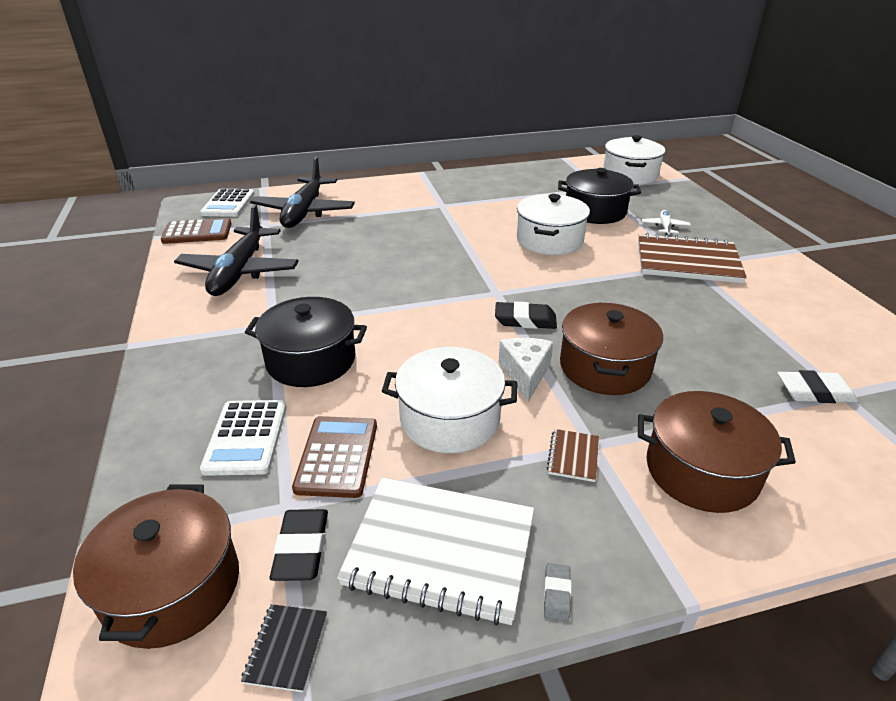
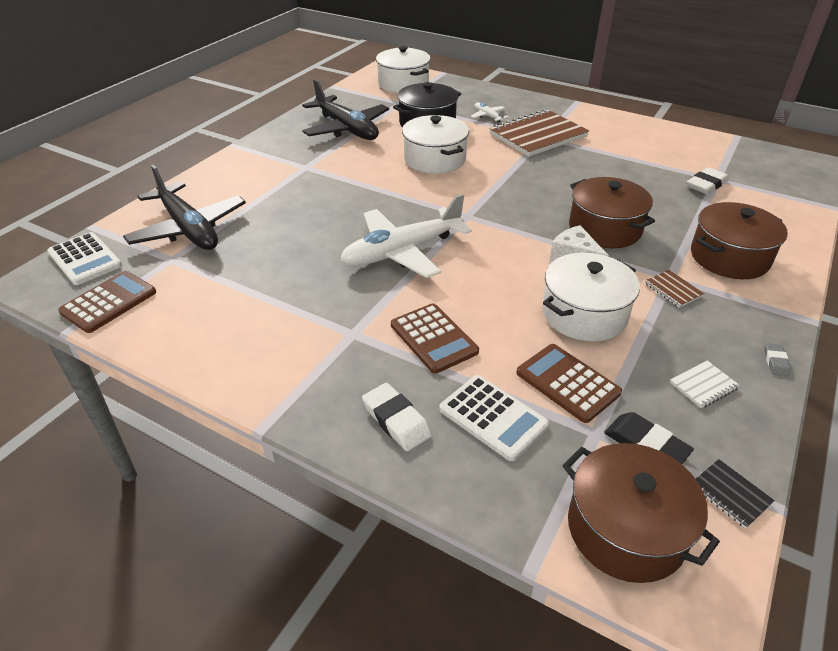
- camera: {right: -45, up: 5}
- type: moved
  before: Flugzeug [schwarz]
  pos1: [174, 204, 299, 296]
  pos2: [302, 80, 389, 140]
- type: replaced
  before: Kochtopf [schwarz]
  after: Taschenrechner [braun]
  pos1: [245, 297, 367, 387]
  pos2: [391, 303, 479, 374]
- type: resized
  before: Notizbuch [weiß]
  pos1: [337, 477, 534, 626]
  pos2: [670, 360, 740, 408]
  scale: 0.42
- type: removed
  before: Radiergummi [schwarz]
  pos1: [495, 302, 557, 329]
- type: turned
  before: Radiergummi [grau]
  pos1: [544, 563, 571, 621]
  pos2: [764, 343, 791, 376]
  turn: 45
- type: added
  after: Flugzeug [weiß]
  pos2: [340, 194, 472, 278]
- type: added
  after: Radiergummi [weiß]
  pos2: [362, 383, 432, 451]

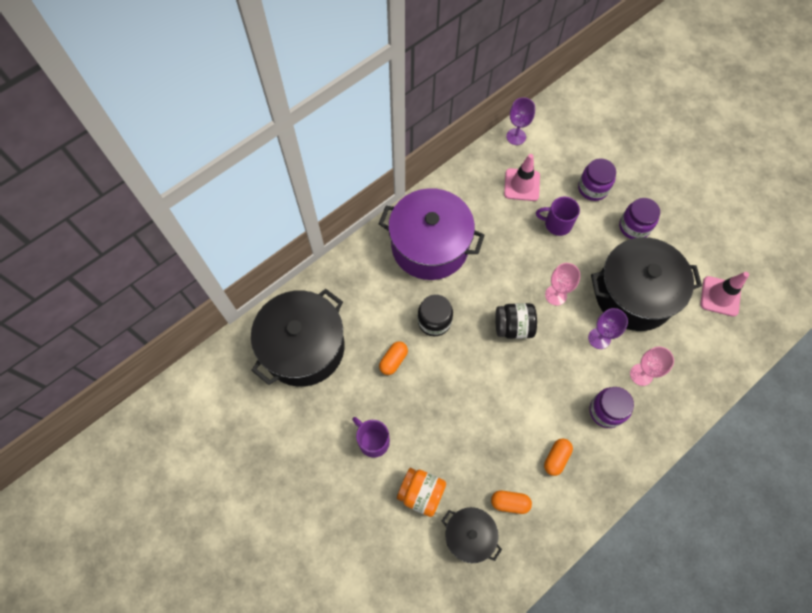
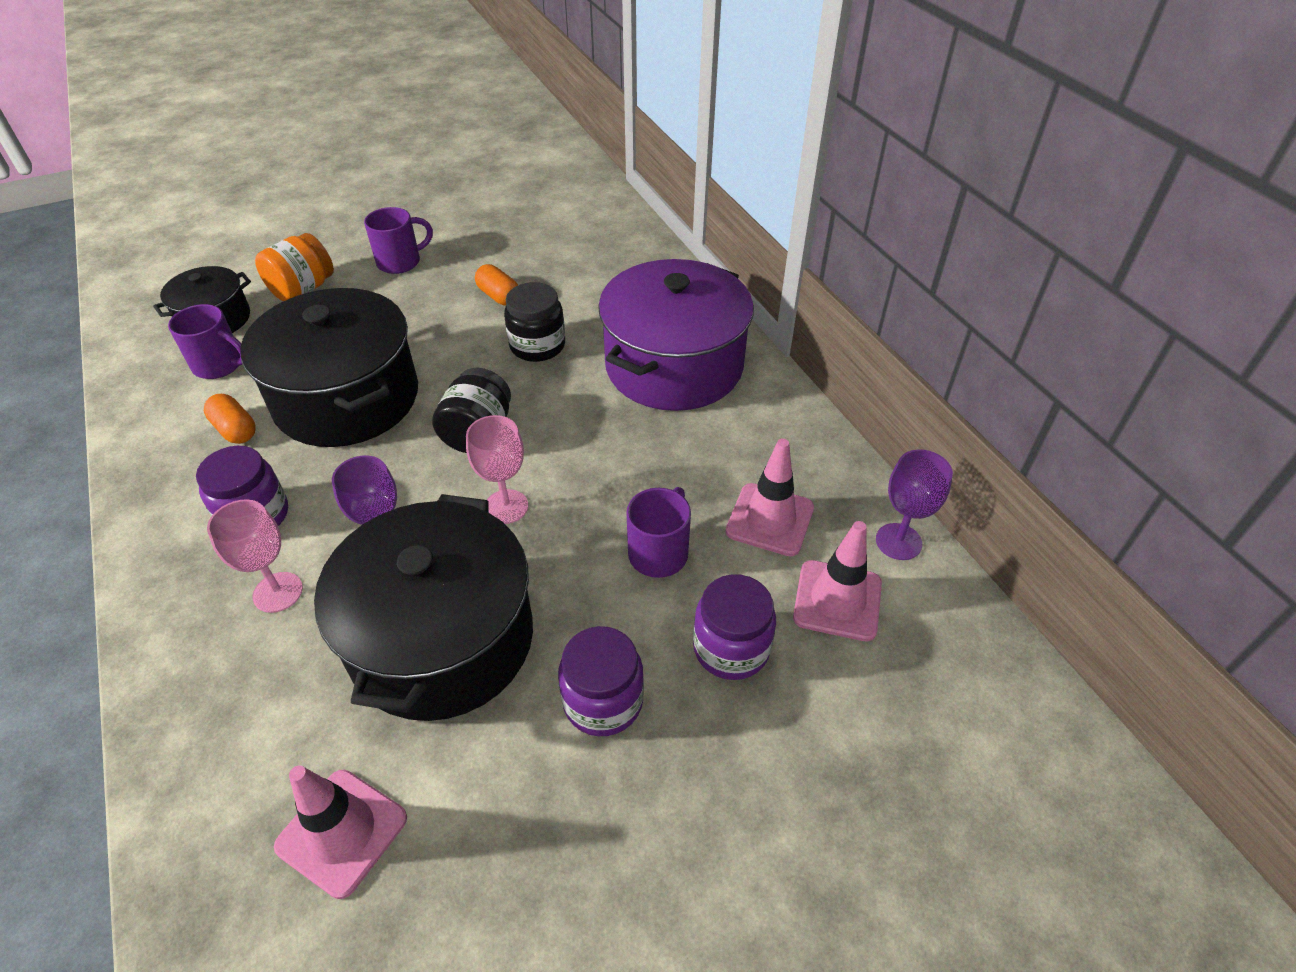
- camera: {right: 105, up: -20}
- type: moved
  before: Kochtopf [schwarz]
  pos1: [251, 289, 345, 387]
  pos2: [240, 288, 418, 447]
- type: replaced
  before: Kapsel [orange]
  after: Tasse [lila]
  pos1: [491, 490, 532, 514]
  pos2: [168, 304, 243, 379]
- type: added
  after: Leitkegel [rosa]
  pos2: [793, 521, 882, 641]

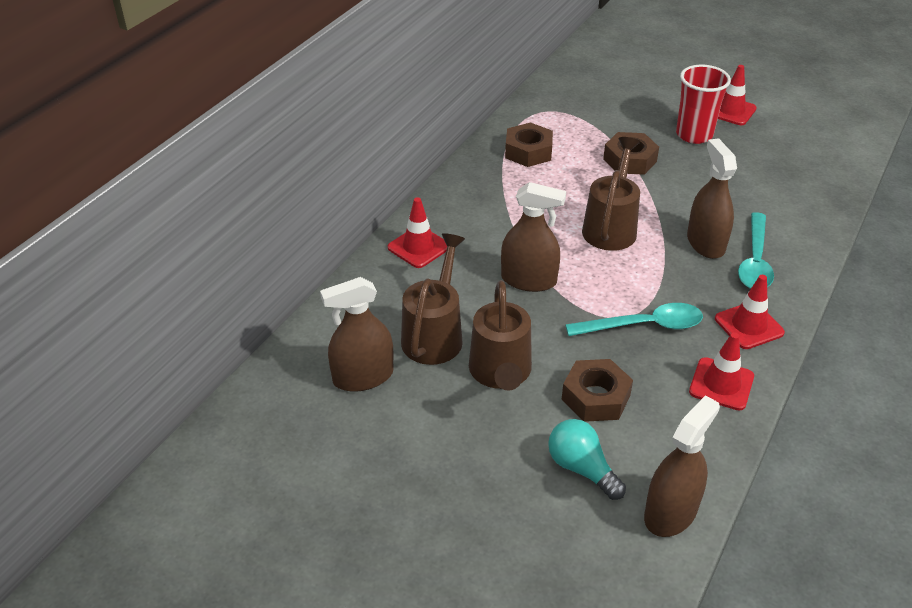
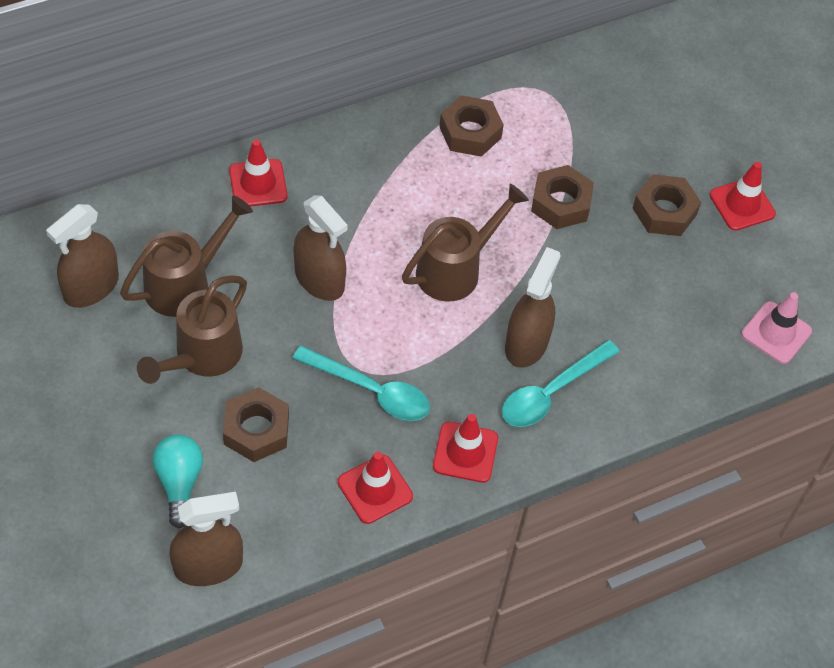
- camera: {right: 30, up: 15}
- type: turned
  before: Sprühflasche [braun]
  pos1: [320, 277, 393, 392]
  pos2: [46, 204, 119, 308]
  turn: -60
- type: replaced
  before: Becher [rot]
  after: Sechskantmutter [braun]
  pos1: [676, 65, 731, 144]
  pos2: [633, 175, 701, 236]
- type: added
  after: Leitkegel [rosa]
  pos2: [742, 292, 812, 364]

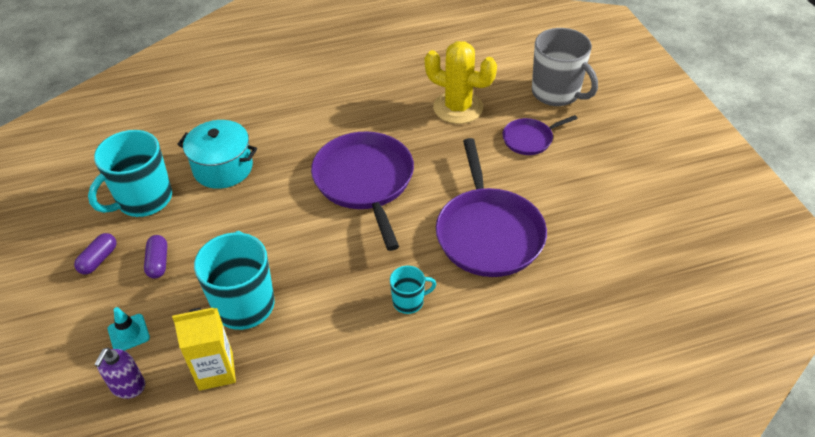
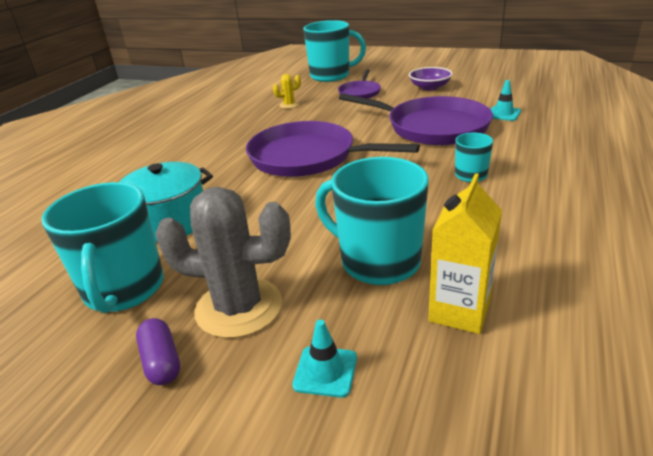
- camera: {right: -50, up: -15}
- type: removed
  before: Seifenspender [lila]
  pos1: [94, 348, 145, 399]
- type: replaced
  before: Kapsel [lila]
  after: Kaktus [grau]
  pos1: [144, 235, 167, 279]
  pos2: [155, 187, 291, 338]
- type: resized
  before: Kaktus [gelb]
  pos1: [424, 41, 497, 124]
  pos2: [273, 74, 301, 109]
  scale: 0.44
- type: recoloured
  before: Tasse [grau]
  after: Tasse [türkis]
  pos1: [532, 28, 598, 106]
  pos2: [303, 20, 366, 82]
- type: added
  after: Schüssel [lila]
  pos2: [409, 67, 453, 90]
- type: added
  after: Leitkegel [türkis]
  pos2: [490, 80, 521, 121]

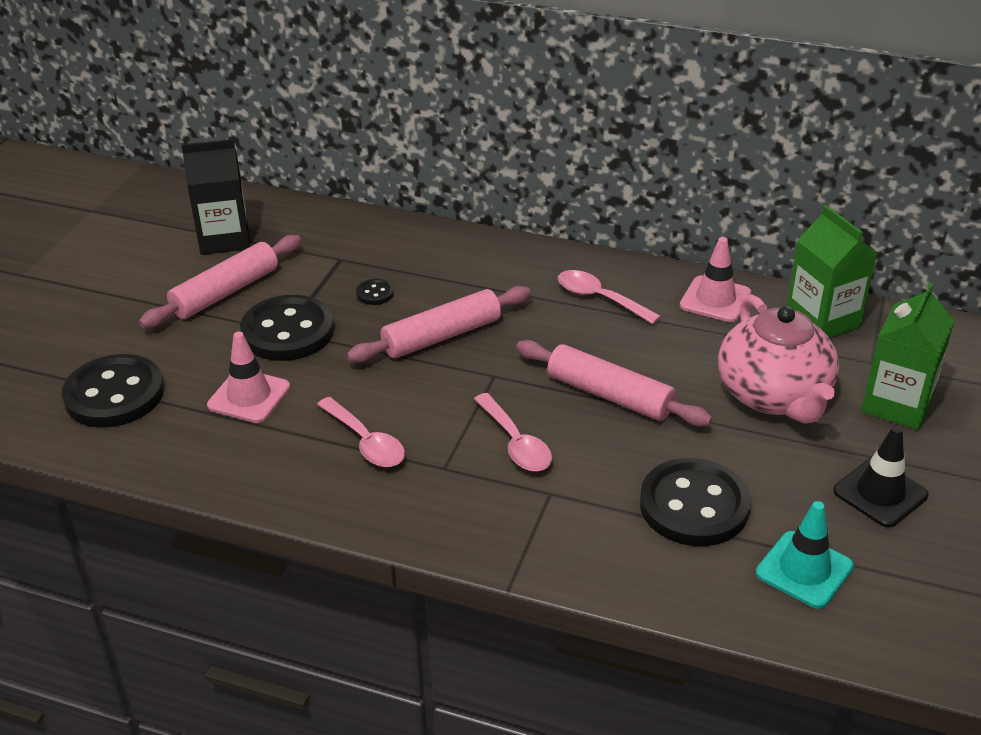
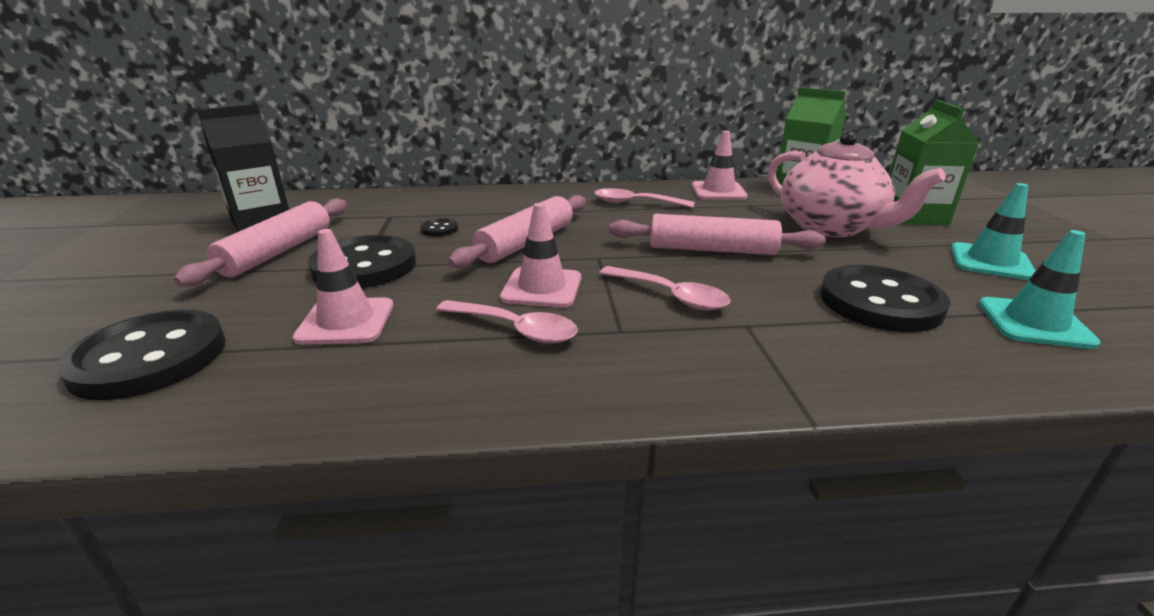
- camera: {right: -25, up: -10}
- type: recoloured
  before: Leitkegel [schwarz]
  after: Leitkegel [türkis]
  pos1: [833, 426, 929, 528]
  pos2: [951, 183, 1036, 280]
- type: added
  after: Leitkegel [rosa]
  pos2: [500, 203, 581, 308]

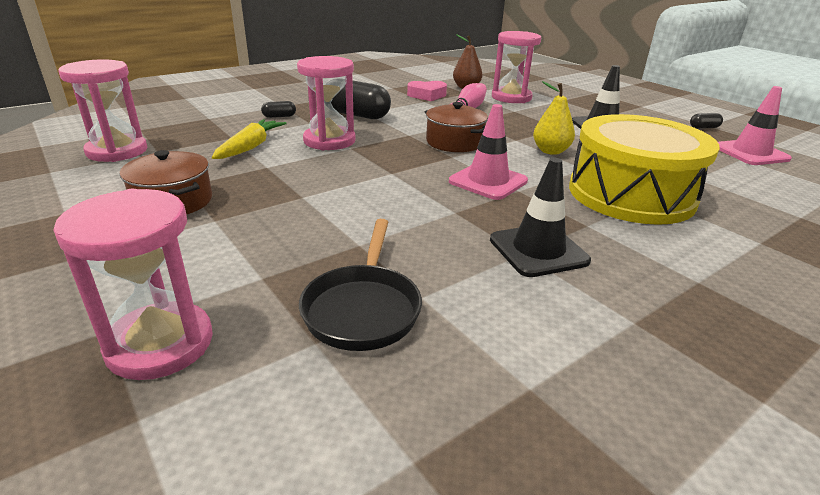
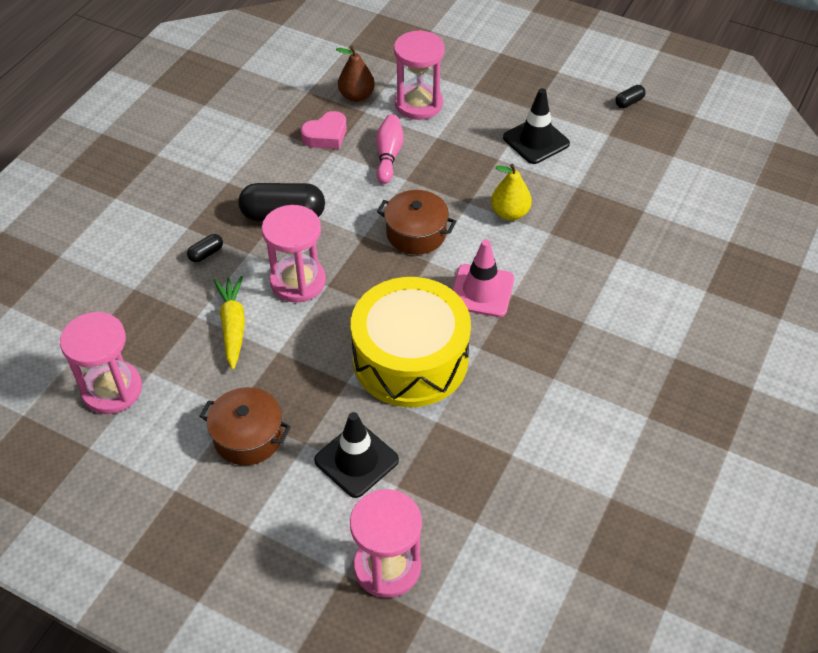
- camera: {right: -25, up: 20}
- type: removed
  before: Pfanne [schwarz]
  pos1: [299, 219, 422, 351]
- type: moved
  before: Leitkegel [schwarz]
  pos1: [490, 158, 591, 277]
  pos2: [314, 412, 399, 498]
- type: moved
  before: Trommel [gelb]
  pos1: [569, 114, 720, 225]
  pos2: [351, 277, 471, 407]
- type: removed
  before: Leitkegel [rosa]
  pos1: [718, 86, 792, 165]

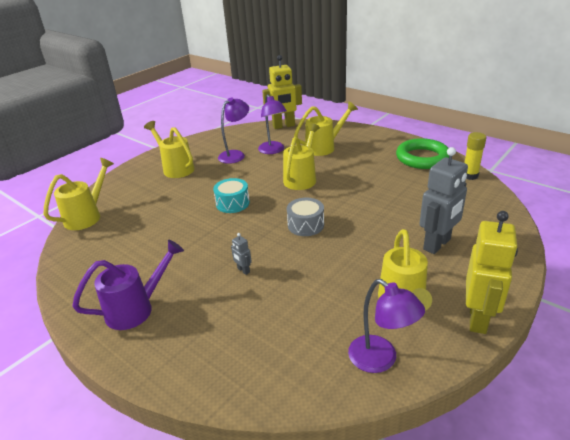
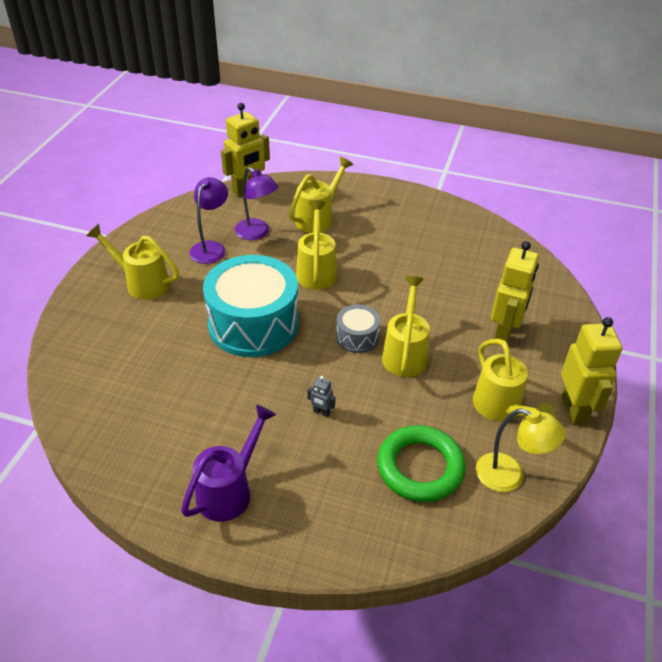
- camera: {right: -25, up: 10}
- type: moved
  before: Gießkanne [gelb]
  pos1: [43, 158, 114, 230]
  pos2: [382, 276, 430, 377]
- type: resized
  before: Trommel [türkis]
  pos1: [213, 178, 250, 213]
  pos2: [203, 255, 299, 357]
  scale: 2.13
- type: recoloured
  before: Lampe [lila]
  after: Lampe [gelb]
  pos1: [348, 279, 425, 373]
  pos2: [476, 408, 566, 492]
- type: moved
  before: Ring [grün]
  pos1: [396, 138, 449, 169]
  pos2: [377, 425, 466, 502]
- type: recoloured
  before: Roboter [grau]
  after: Roboter [gelb]
  pos1: [419, 147, 468, 254]
  pos2: [491, 241, 539, 344]
- type: removed
  before: Klebestift [gelb]
  pos1: [464, 132, 487, 180]

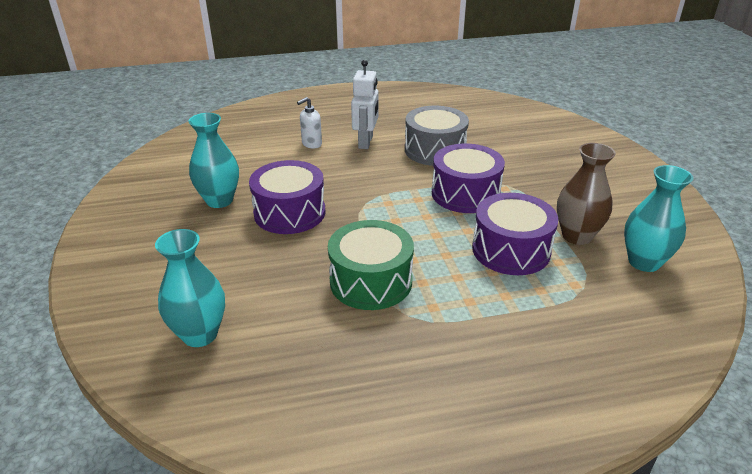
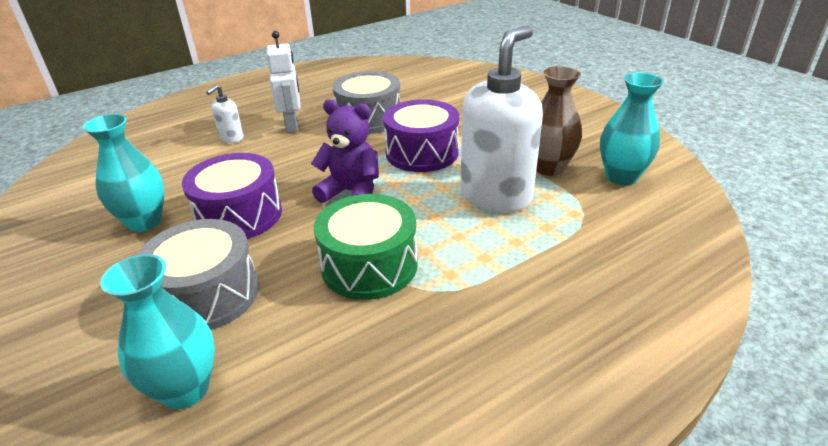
- camera: {right: -20, up: 0}
- type: replaced
  before: Trommel [lila]
  after: Seifenspender [weiß]
  pos1: [472, 193, 558, 275]
  pos2: [461, 26, 543, 213]
- type: added
  after: Trommel [grau]
  pos2: [138, 219, 259, 330]
- type: added
  after: Teddybär [lila]
  pos2: [311, 99, 379, 203]

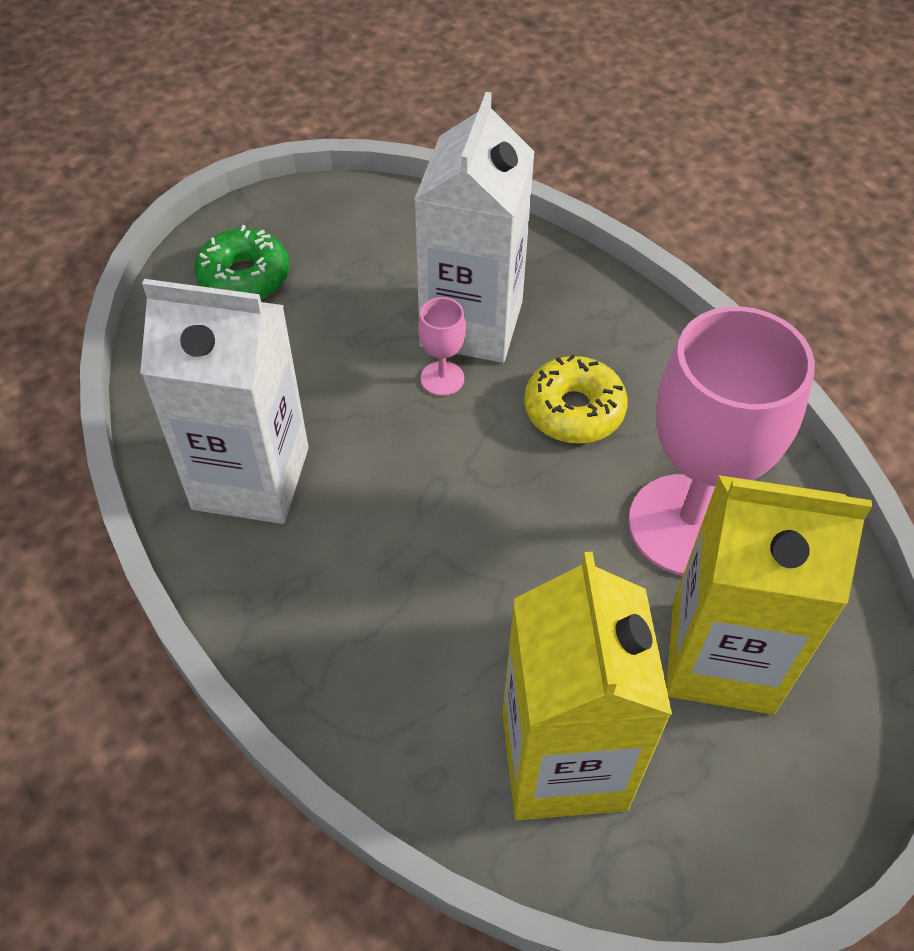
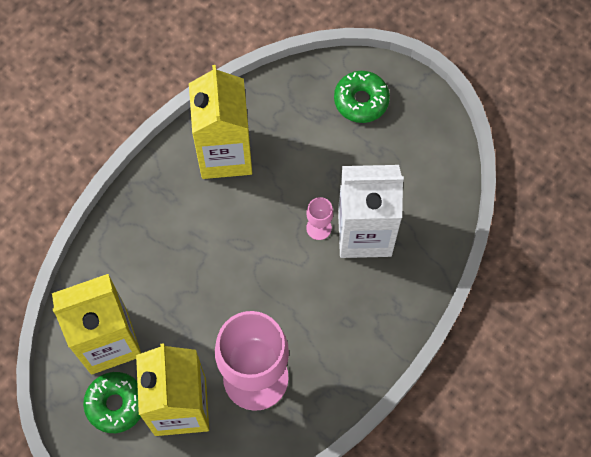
- camera: {right: 75, up: 15}
- type: recoloured
  before: Getränkekarton [weiß]
  after: Getränkekarton [gelb]
  pos1: [140, 279, 309, 524]
  pos2: [189, 65, 252, 179]
- type: removed
  before: Donut [gelb]
  pos1: [524, 354, 628, 443]
- type: added
  after: Donut [grün]
  pos2: [83, 372, 141, 433]

